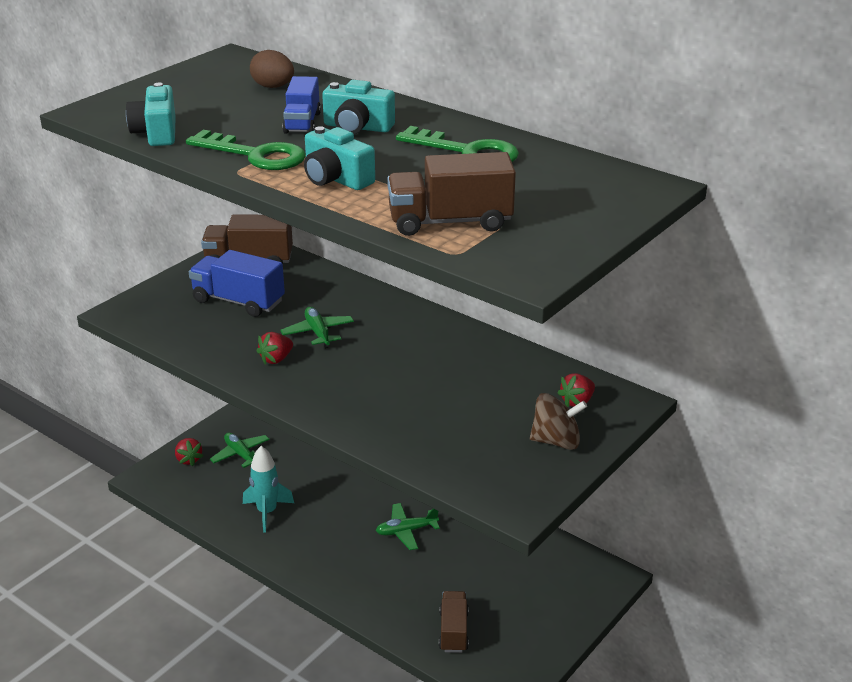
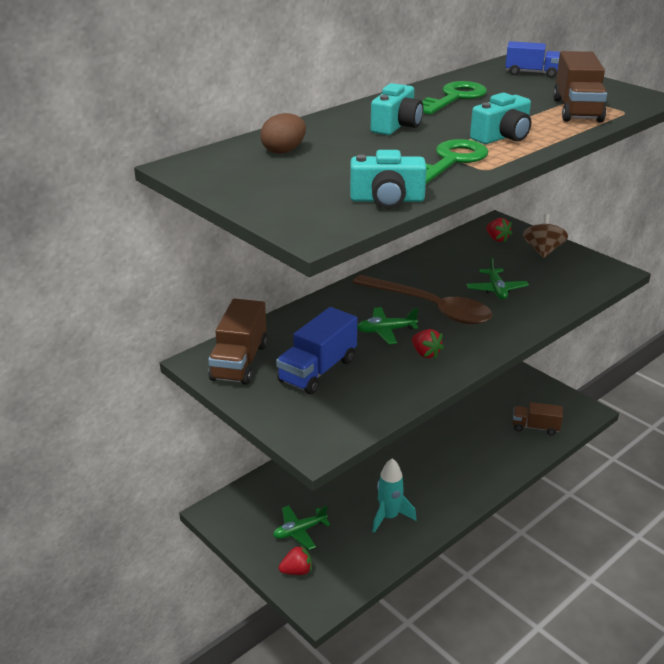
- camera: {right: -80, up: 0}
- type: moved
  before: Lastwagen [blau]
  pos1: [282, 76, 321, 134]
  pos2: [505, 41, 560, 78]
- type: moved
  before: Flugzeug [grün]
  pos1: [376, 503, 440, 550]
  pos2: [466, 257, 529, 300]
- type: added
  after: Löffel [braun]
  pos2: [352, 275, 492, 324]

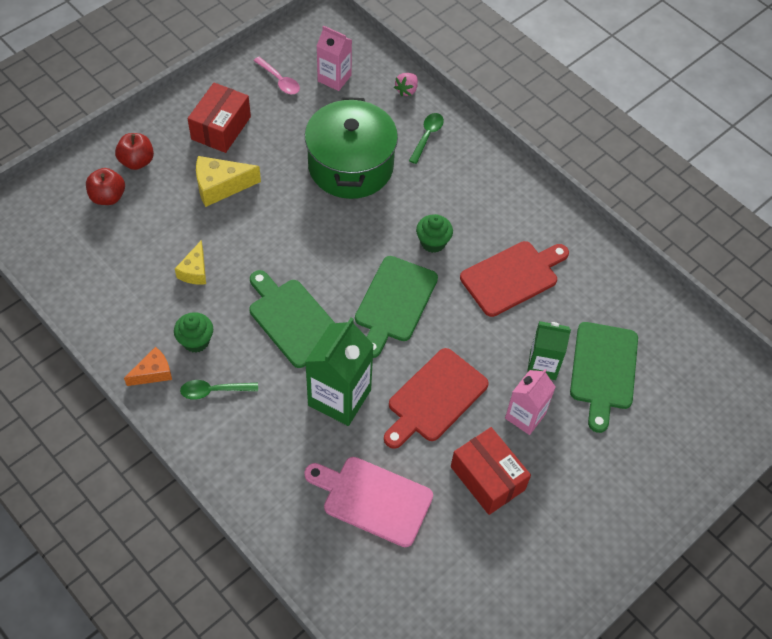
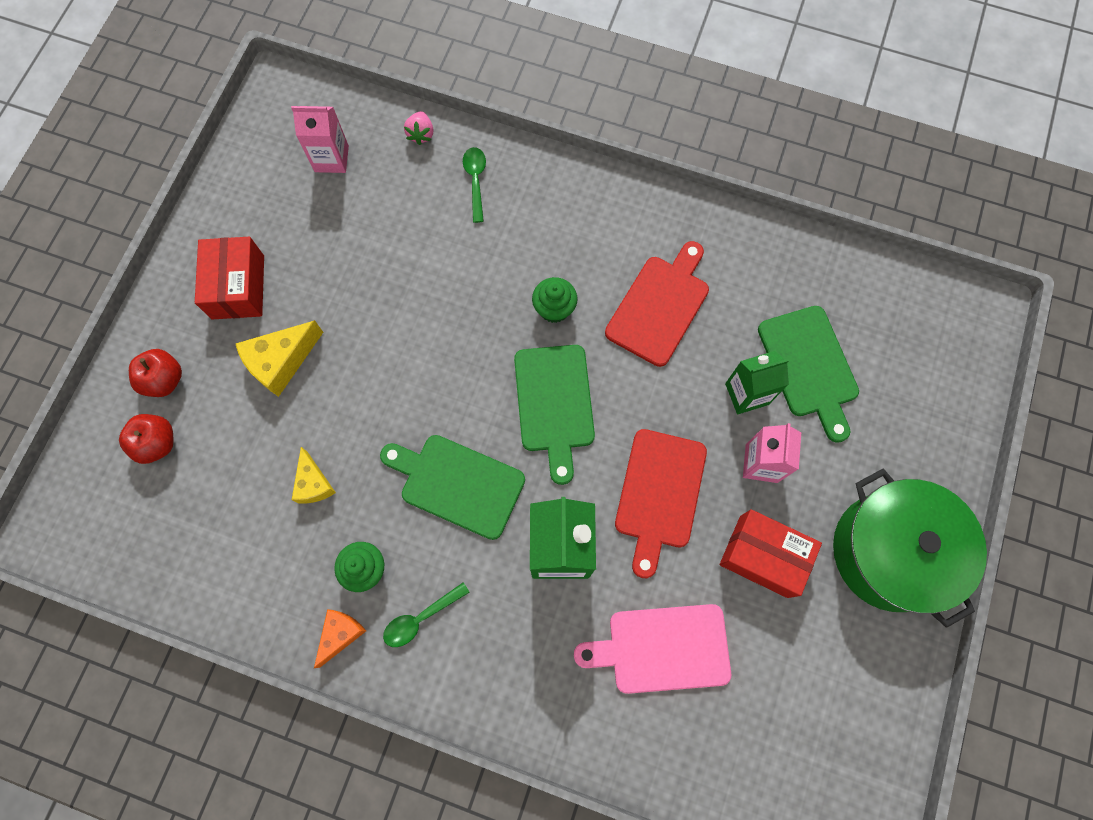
- camera: {right: -25, up: 15}
- type: removed
  before: Löffel [rosa]
  pos1: [253, 57, 300, 94]
- type: moved
  before: Kochtopf [grün]
  pos1: [305, 97, 398, 199]
  pos2: [833, 469, 987, 628]

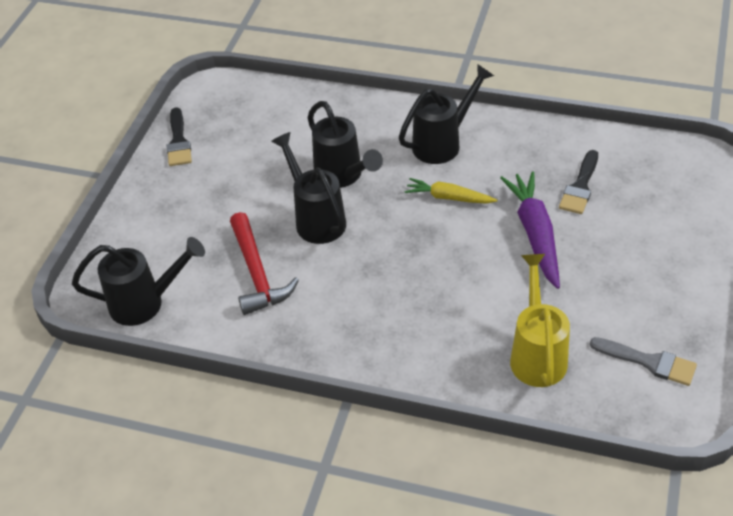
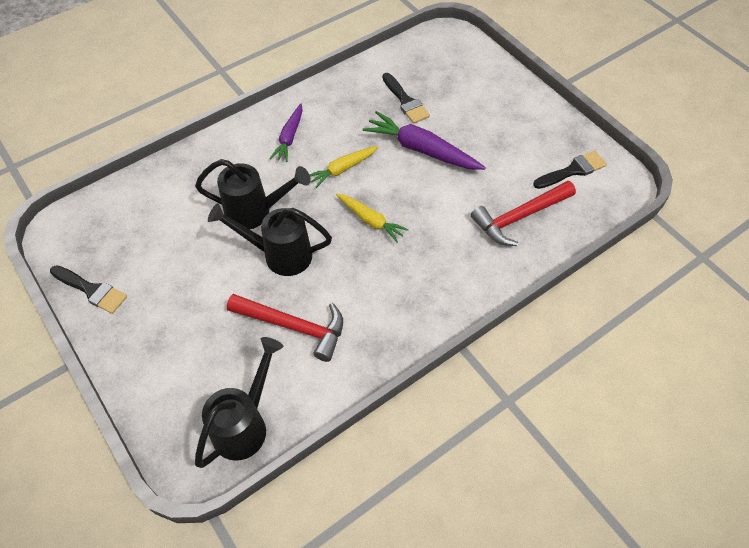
- camera: {right: -55, up: 10}
- type: replaced
  before: Gießkanne [schwarz]
  after: Karotte [lila]
  pos1: [399, 64, 494, 164]
  pos2: [270, 104, 303, 162]
- type: replaced
  before: Gießkanne [gelb]
  after: Hammer [rot]
  pos1: [510, 254, 570, 387]
  pos2: [471, 181, 576, 246]
- type: recoloured
  before: Pinsel [grau]
  after: Pinsel [schwarz]
  pos1: [590, 337, 697, 386]
  pos2: [533, 151, 607, 189]
- type: added
  after: Karotte [gelb]
  pos2: [336, 194, 409, 243]

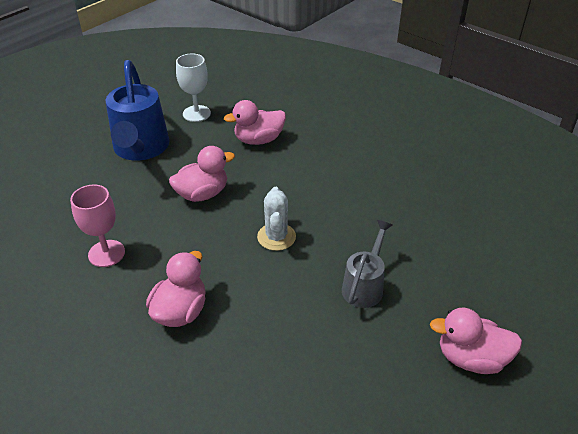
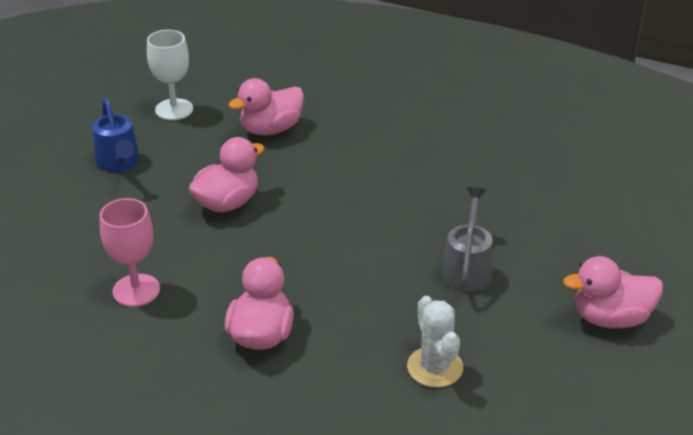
- camera: {right: -15, up: -5}
- type: resized
  before: Gießkanne [blau]
  pos1: [106, 60, 169, 161]
  pos2: [92, 98, 140, 172]
  scale: 0.57
- type: moved
  before: Kaktus [weiß]
  pos1: [257, 187, 296, 251]
  pos2: [407, 296, 463, 388]

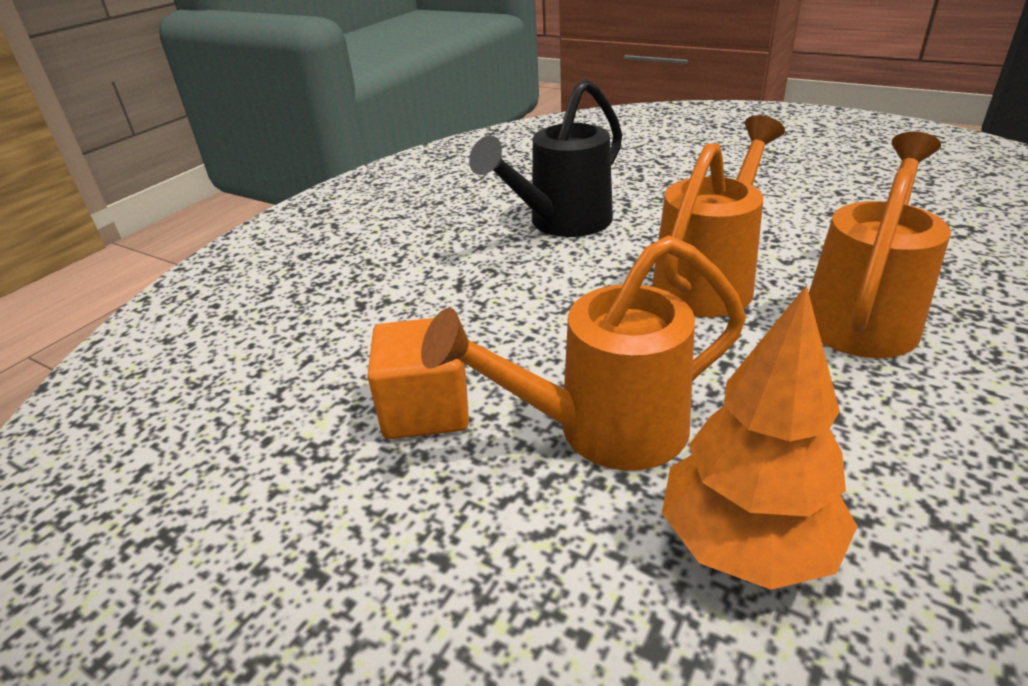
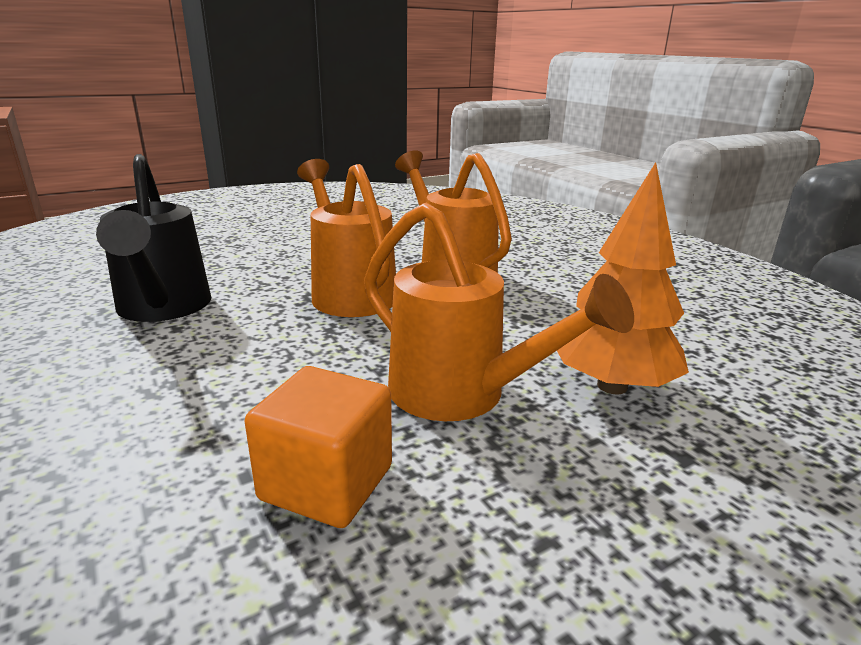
- camera: {right: -65, up: -10}
- type: turned
  before: Gießkanne [orange]
  pos1: [421, 236, 746, 471]
  pos2: [364, 202, 634, 421]
  turn: -60

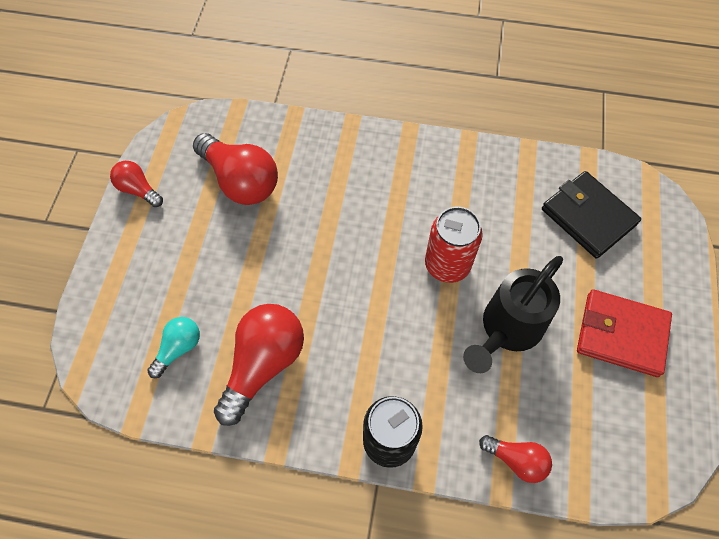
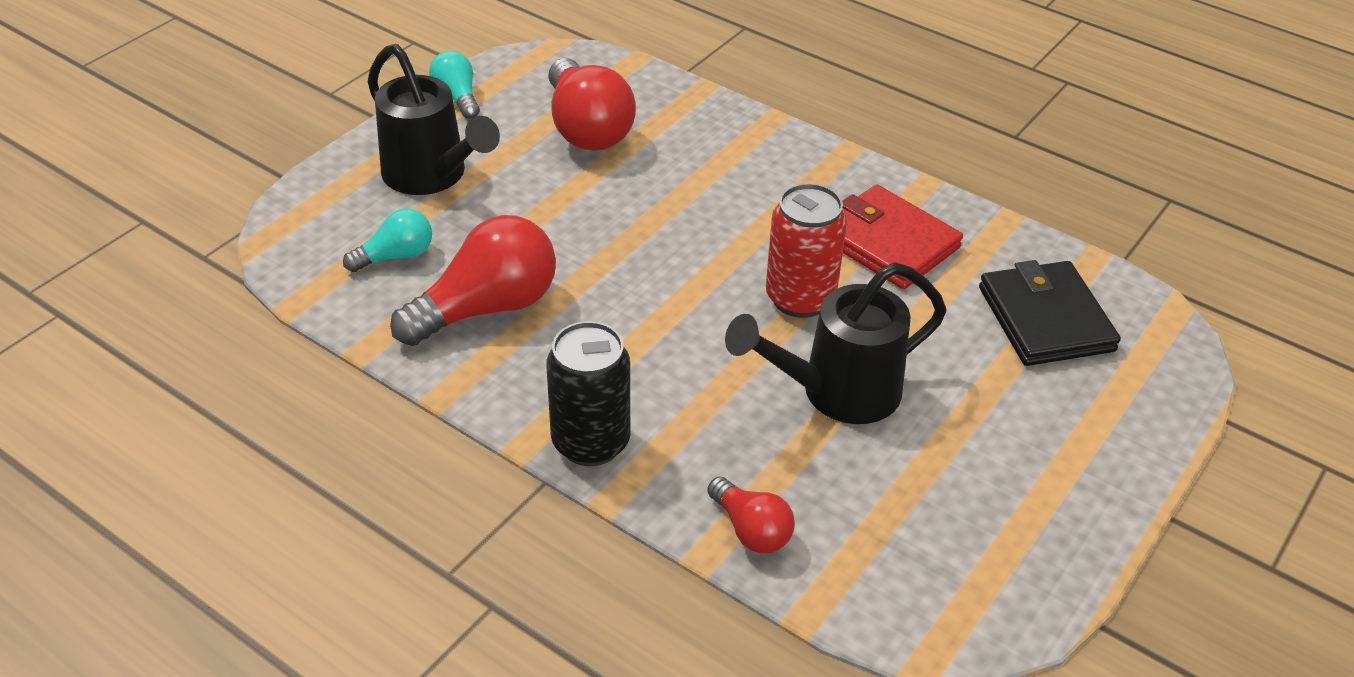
- camera: {right: 25, up: -20}
- type: recoloured
  before: Glühbirne [rot]
  after: Glühbirne [türkis]
  pos1: [110, 161, 163, 207]
  pos2: [429, 51, 480, 119]
- type: moved
  before: Geldbörse [rot]
  pos1: [577, 289, 672, 377]
  pos2: [842, 184, 963, 289]
- type: added
  after: Gießkanne [schwarz]
  pos2: [368, 44, 500, 195]

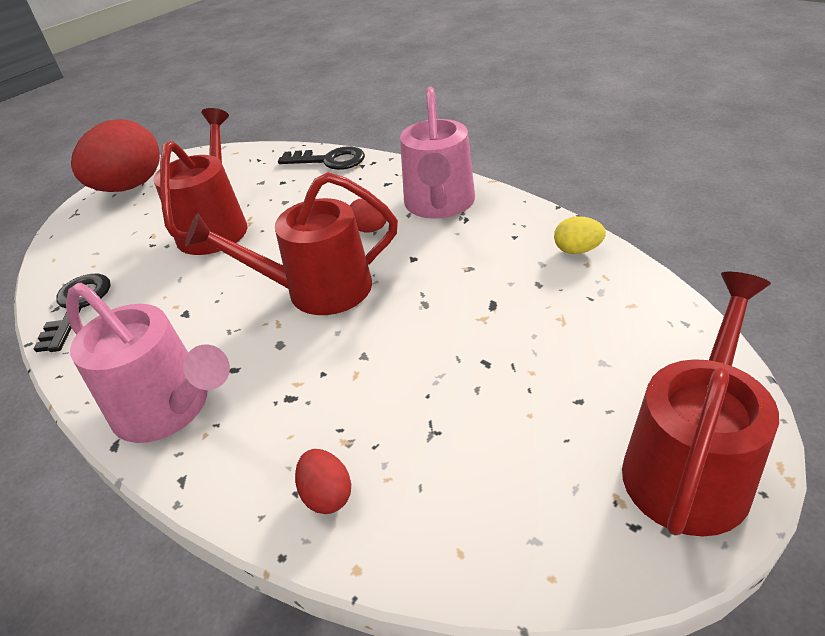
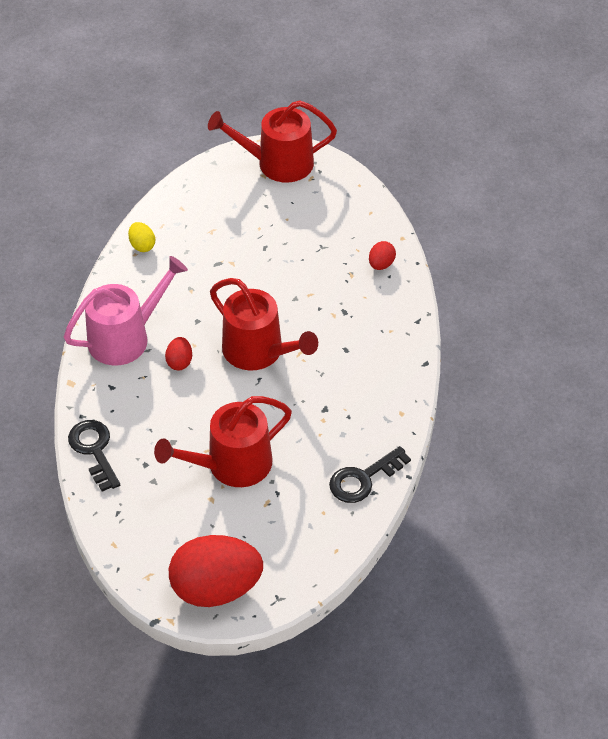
- camera: {right: -130, up: 10}
- type: removed
  before: Gießkanne [rosa]
  pos1: [66, 283, 230, 443]

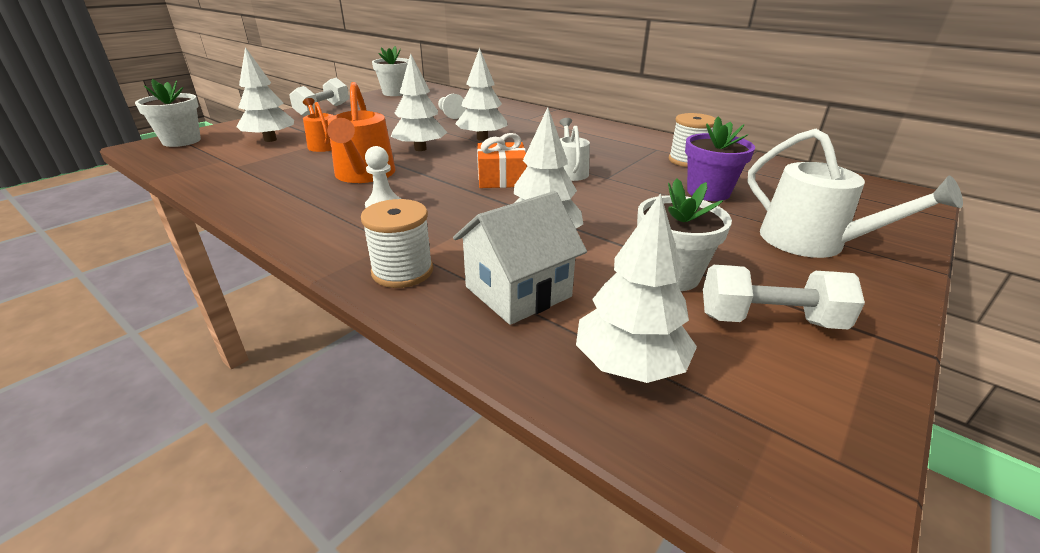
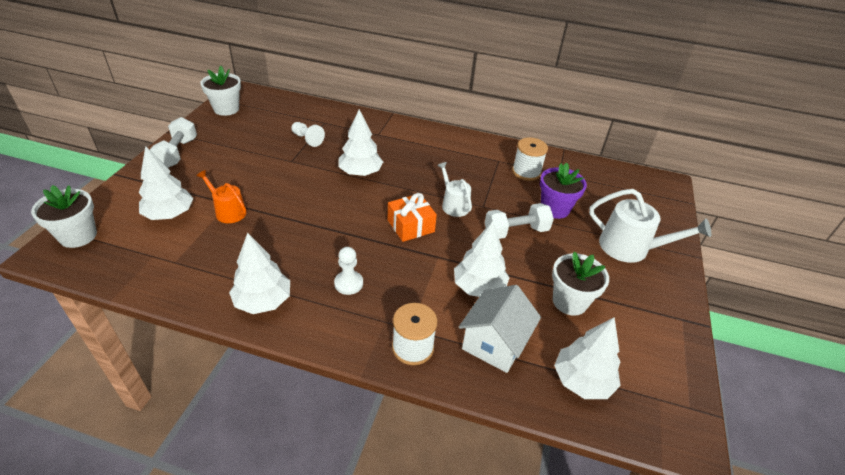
- camera: {right: -25, up: 10}
- type: removed
  before: Gießkanne [orange]
  pos1: [327, 82, 396, 183]
- type: moved
  before: Baum [weiß]
  pos1: [391, 53, 447, 151]
  pos2: [229, 233, 290, 314]
- type: moved
  before: Hantel [weiß]
  pos1: [703, 265, 865, 330]
  pos2: [485, 203, 554, 239]

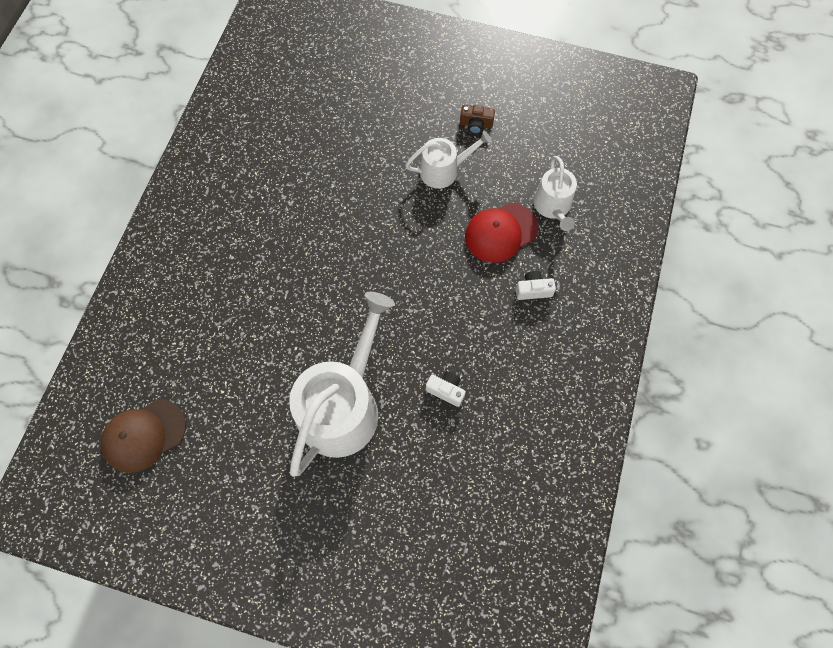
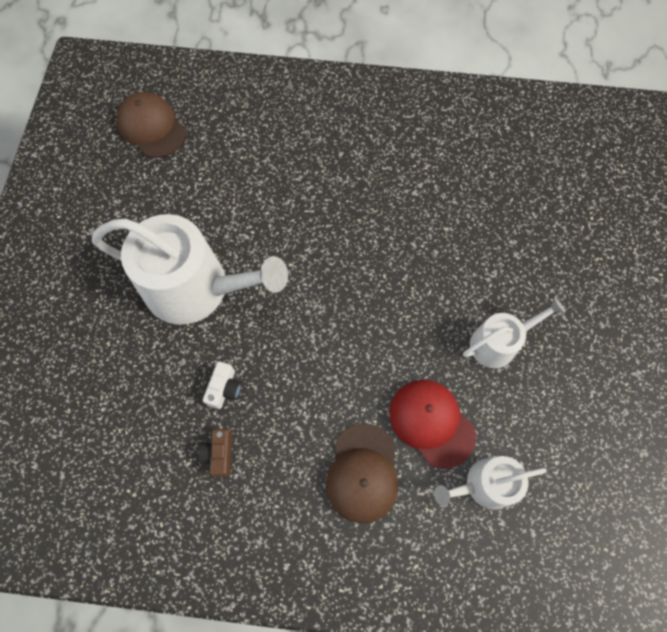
- camera: {right: 80, up: 0}
- type: turned
  before: Gießkanne [weiß]
  pos1: [405, 131, 492, 189]
  pos2: [463, 298, 565, 368]
  turn: -90
- type: moved
  before: Kamera [braun]
  pos1: [460, 105, 495, 134]
  pos2: [199, 429, 232, 477]
- type: replaced
  before: Kamera [weiß]
  after: Kappe [braun]
  pos1: [516, 271, 556, 300]
  pos2: [326, 423, 398, 524]

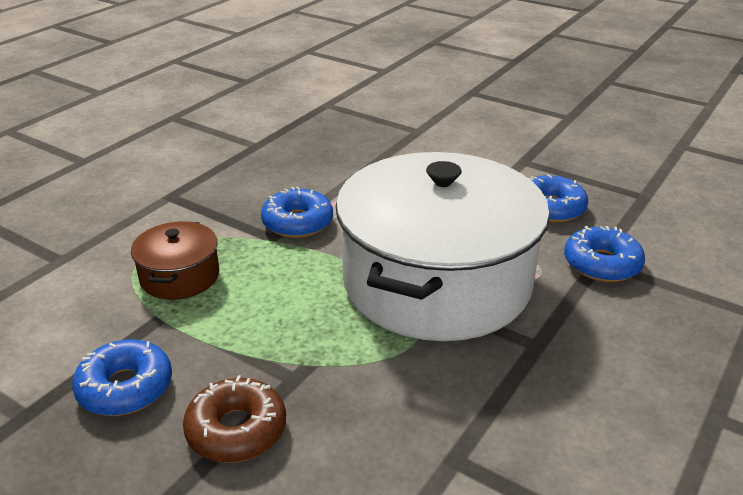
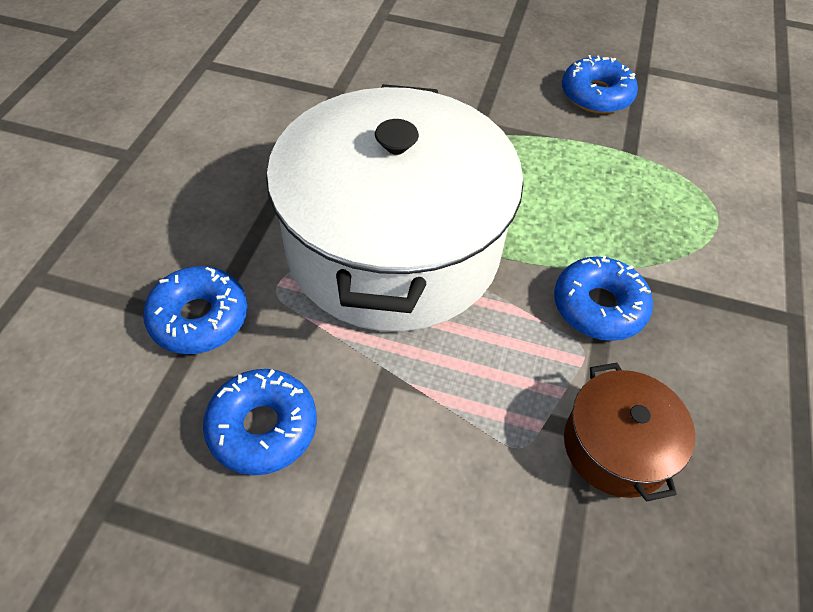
- camera: {right: 160, up: 20}
- type: moved
  before: Kochtopf [braun]
  pos1: [131, 221, 219, 300]
  pos2: [564, 363, 695, 502]
- type: removed
  before: Donut [braun]
  pos1: [183, 375, 286, 463]

